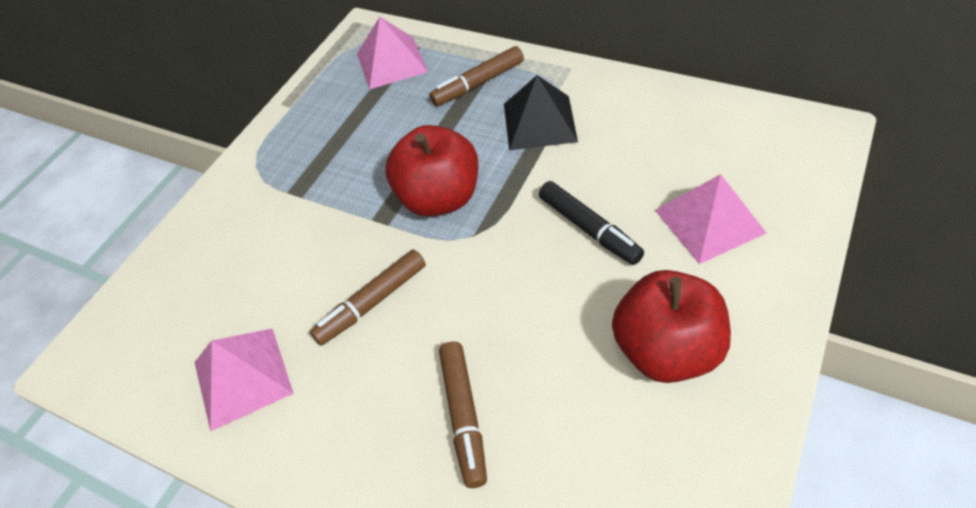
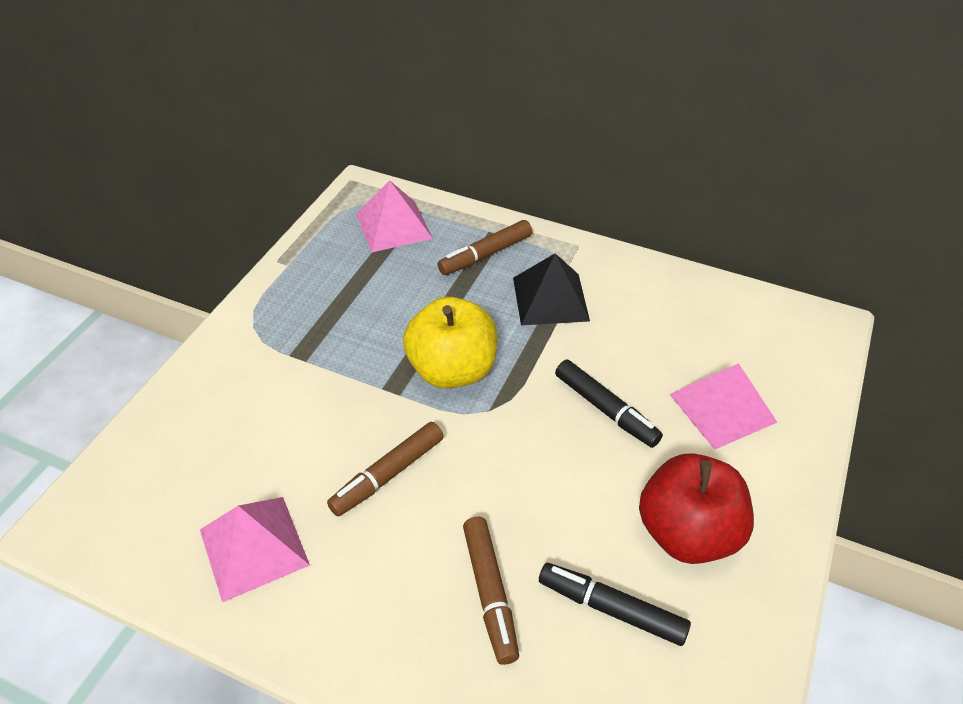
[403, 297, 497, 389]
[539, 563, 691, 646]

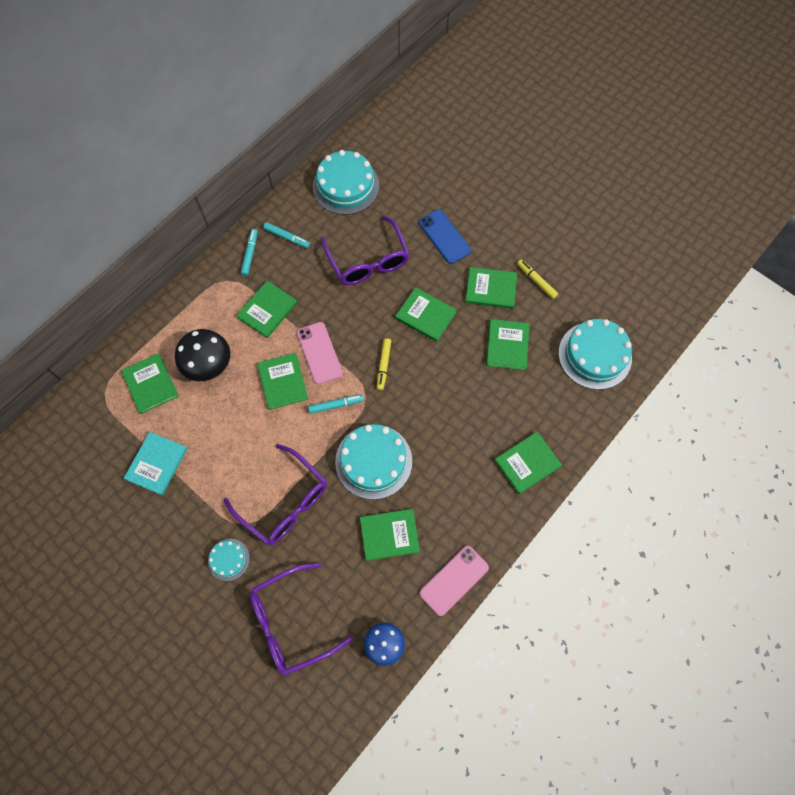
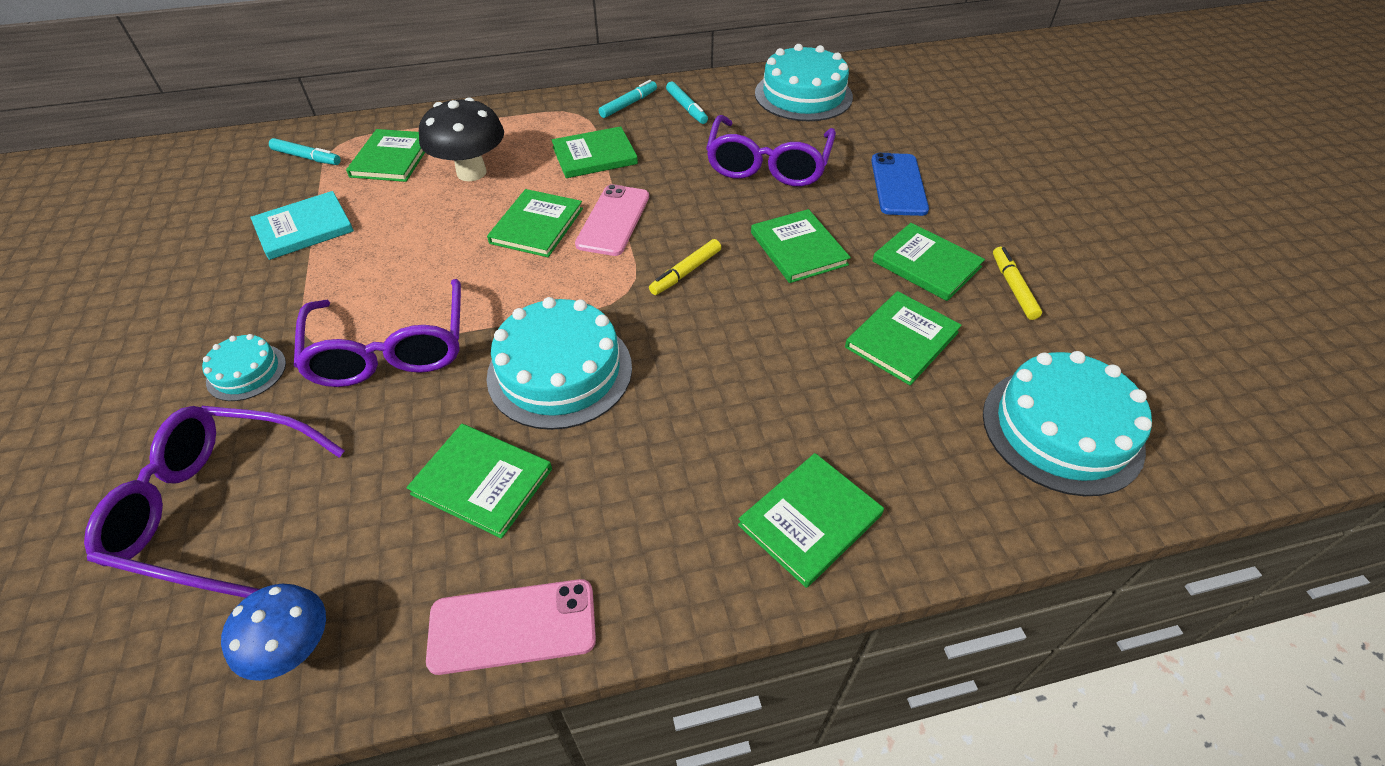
[269, 138, 341, 165]
[738, 453, 884, 588]

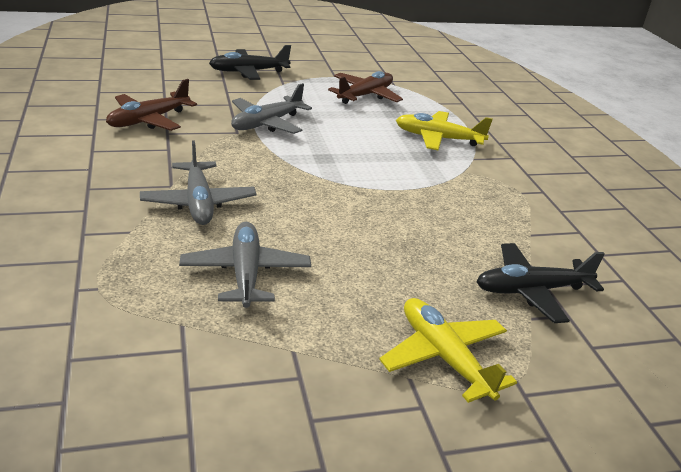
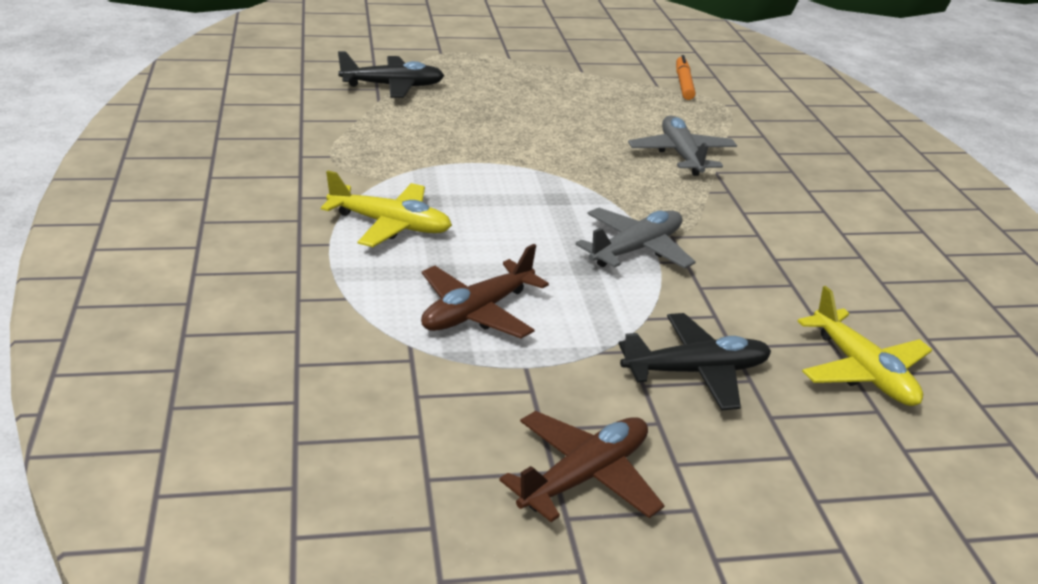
[499, 411, 665, 522]
[179, 222, 311, 308] (first image)
[798, 286, 932, 406]
[676, 55, 696, 100]

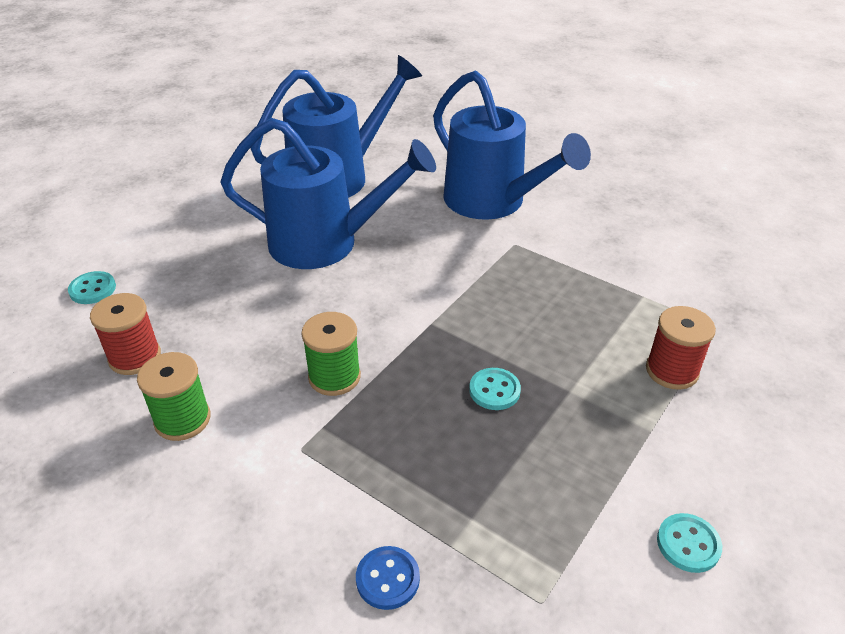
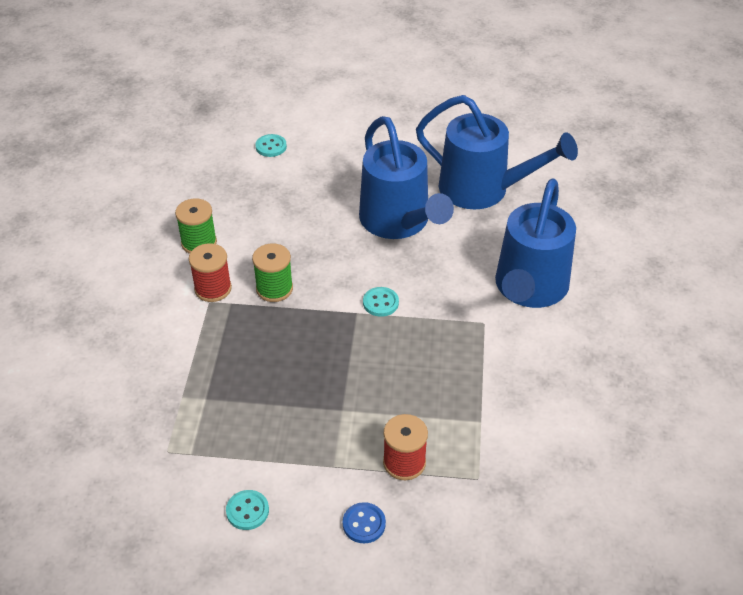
[189, 243, 232, 302]
[363, 287, 399, 317]
[343, 502, 386, 543]

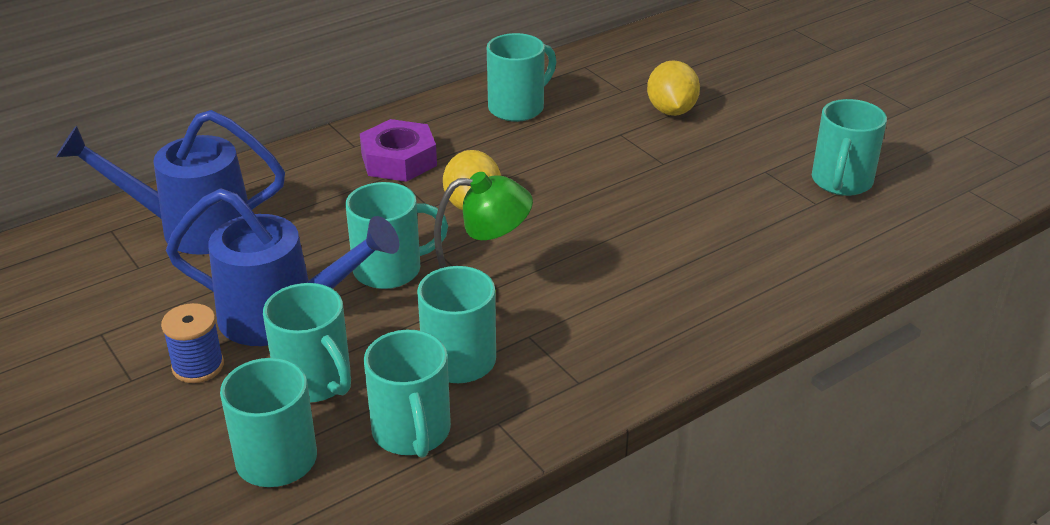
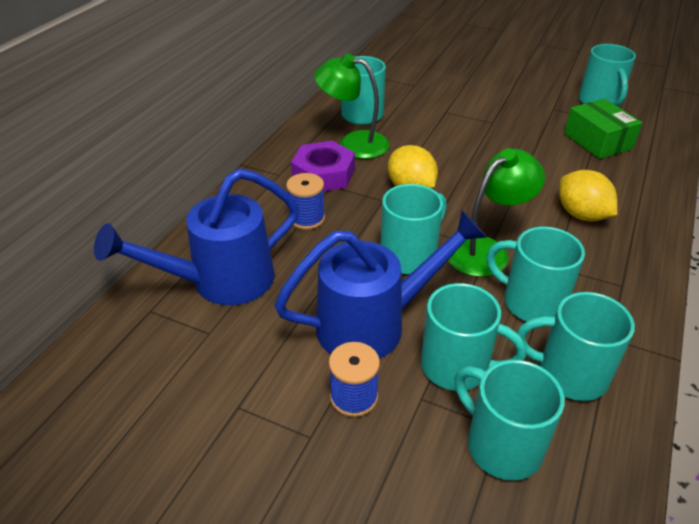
[559, 170, 618, 222]
[516, 292, 635, 401]
[314, 54, 390, 159]
[564, 99, 642, 159]
[286, 173, 325, 230]

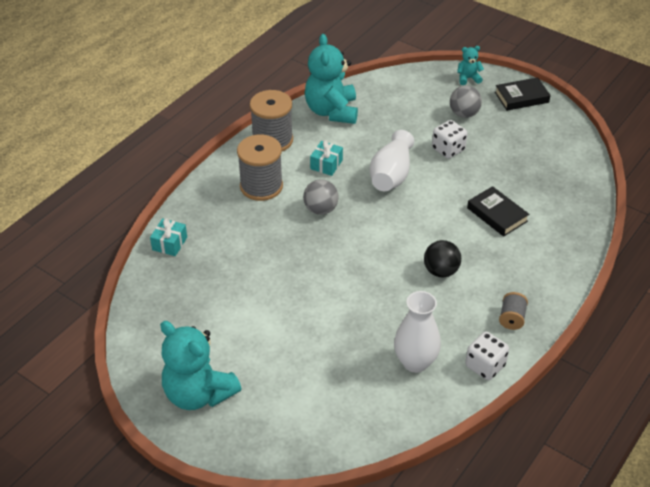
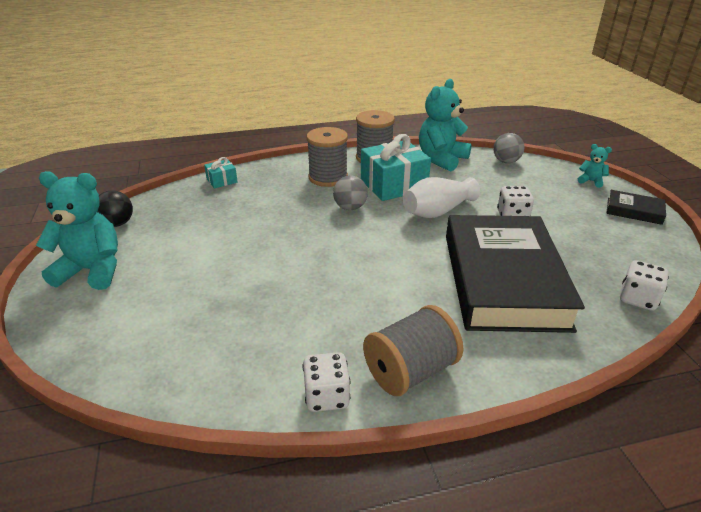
[493, 133, 525, 163]
[361, 134, 431, 201]
[446, 215, 585, 333]
[97, 190, 133, 227]
[394, 291, 441, 373] (first image)
[363, 305, 463, 396]
[36, 171, 118, 290]
[620, 260, 669, 311]

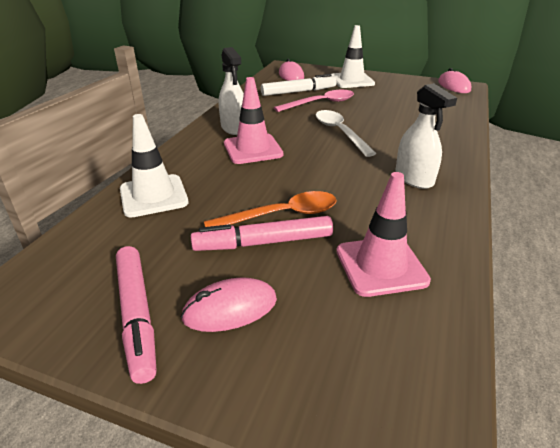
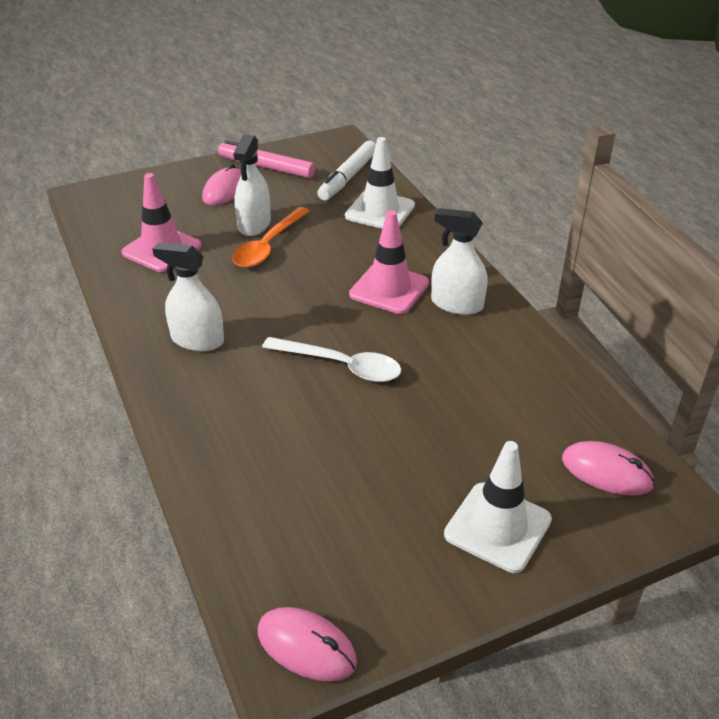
[317, 141, 376, 201]
[274, 90, 354, 112] (first image)
[233, 135, 271, 236]

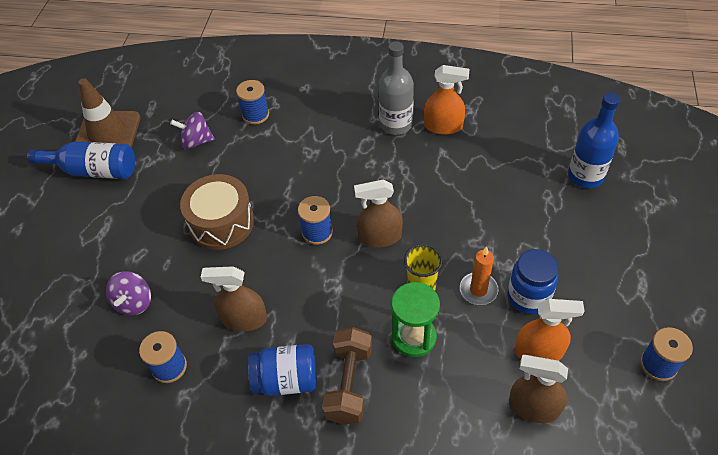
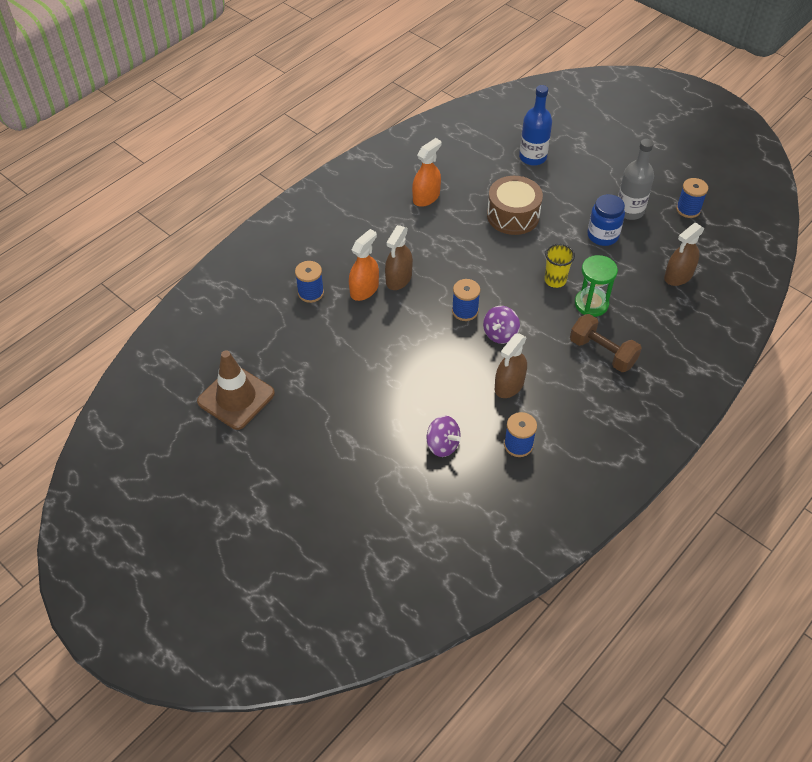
[618, 139, 654, 220]
[483, 306, 520, 344]
[27, 141, 135, 179] (first image)
[487, 176, 543, 235]
[385, 225, 413, 290]
[460, 247, 498, 305] (first image)
[349, 229, 379, 301]
[248, 344, 317, 396] (first image)

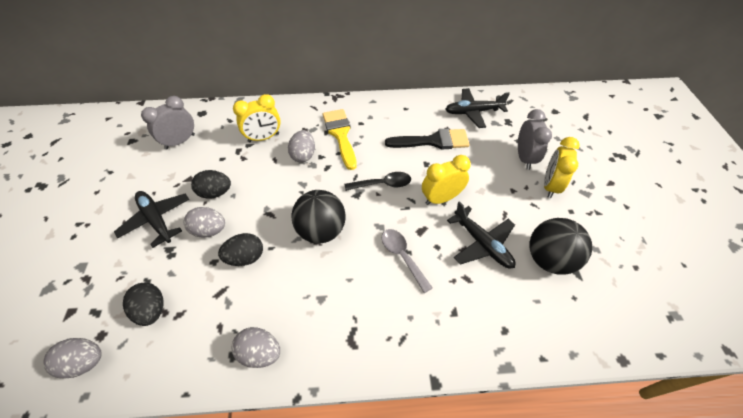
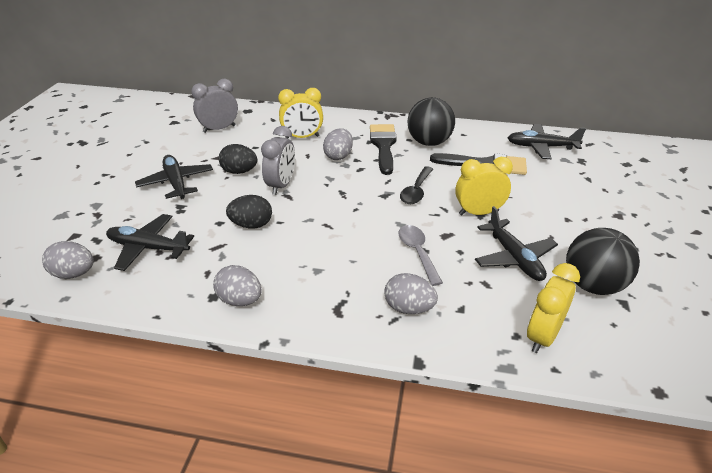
[370, 124, 397, 175]
[261, 126, 295, 195]
[527, 263, 580, 353]
[400, 166, 433, 204]
[408, 97, 455, 146]
[384, 273, 438, 314]
[106, 214, 194, 271]

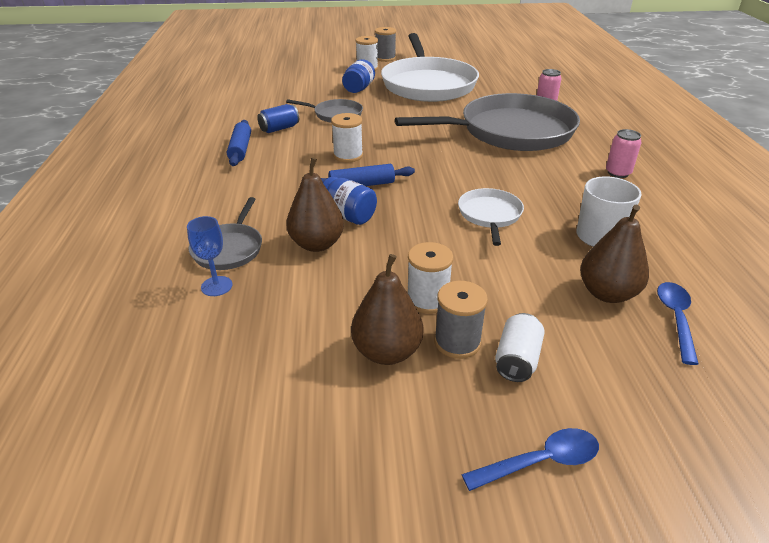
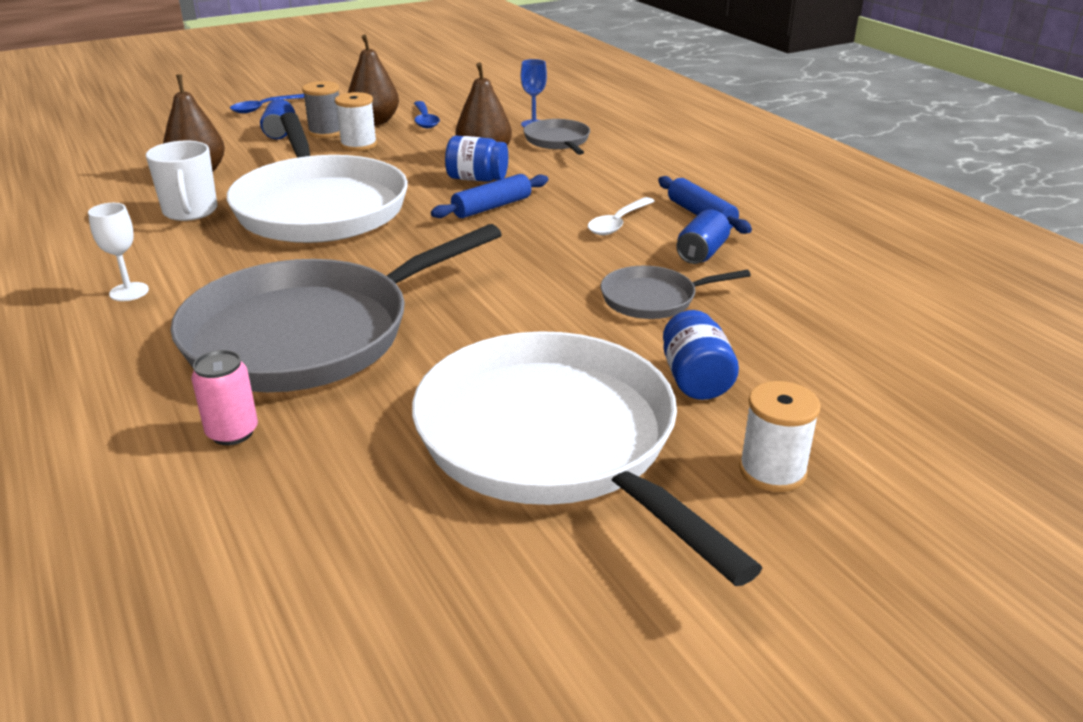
[375, 27, 396, 62] (first image)
[331, 113, 363, 162] (first image)
[88, 203, 149, 301]
[227, 112, 408, 243]
[414, 101, 440, 128]
[260, 99, 295, 139]
[588, 197, 655, 235]

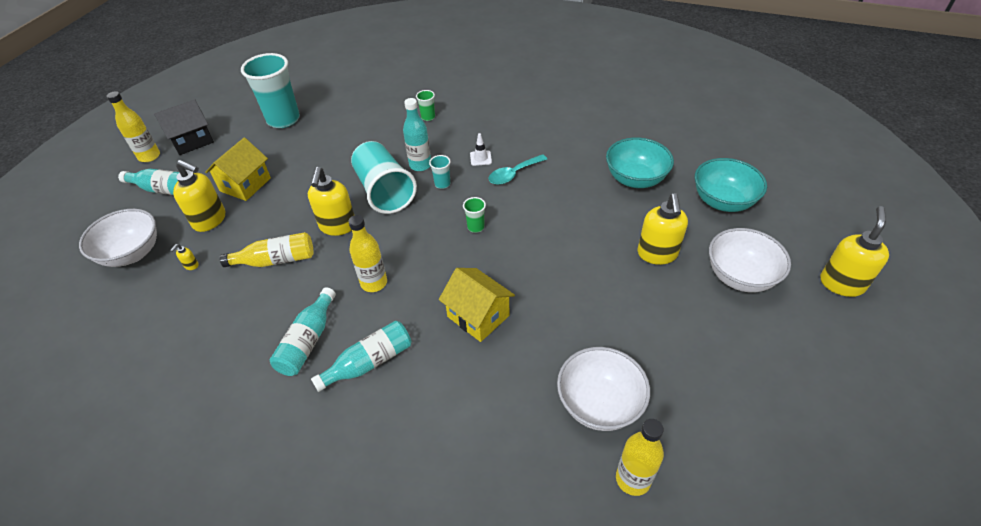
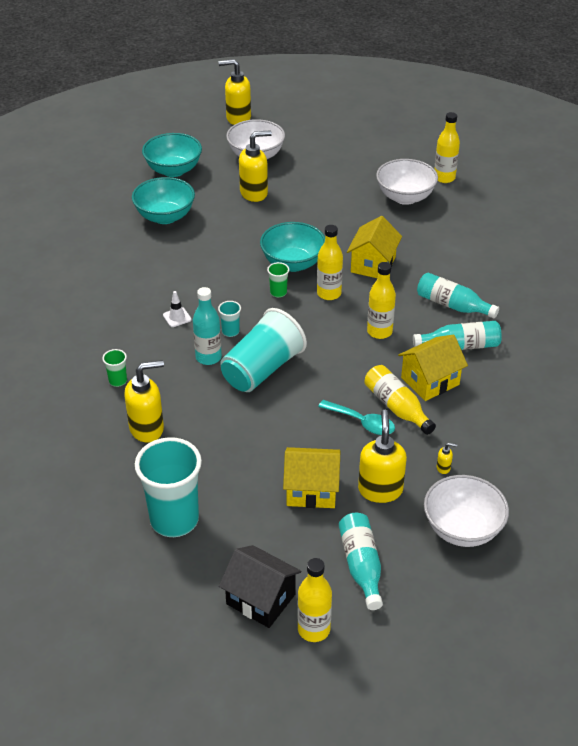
[318, 400, 395, 435]
[124, 360, 164, 442]
[260, 222, 325, 272]
[317, 225, 343, 300]
[398, 334, 468, 401]

